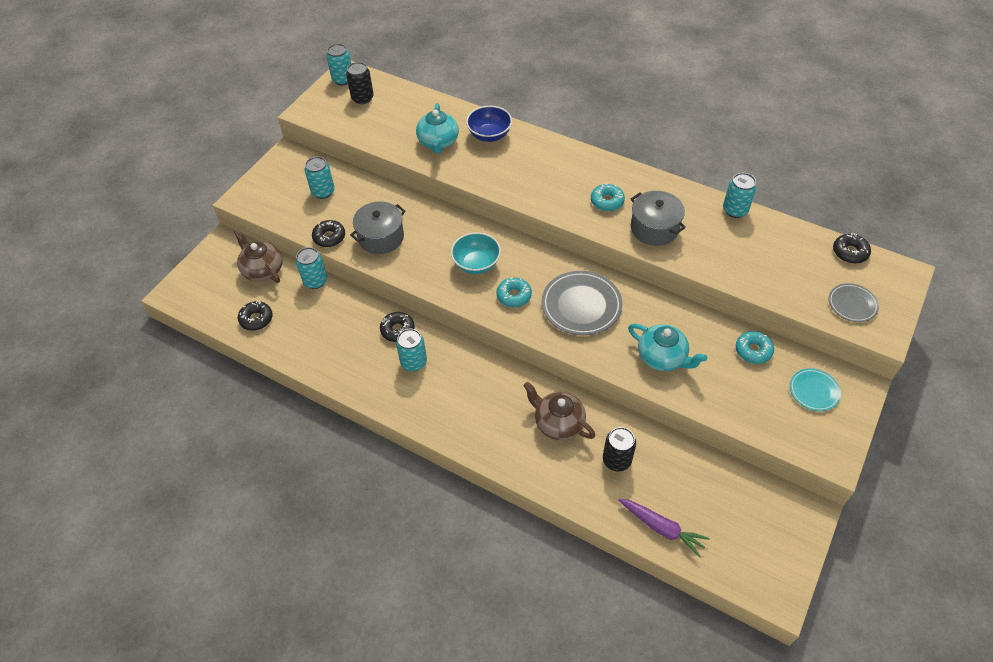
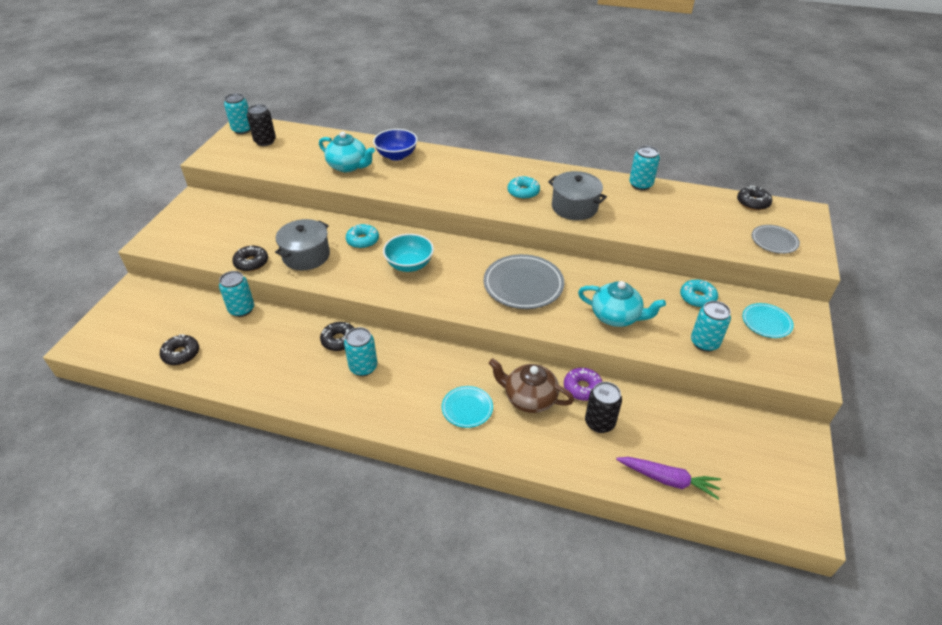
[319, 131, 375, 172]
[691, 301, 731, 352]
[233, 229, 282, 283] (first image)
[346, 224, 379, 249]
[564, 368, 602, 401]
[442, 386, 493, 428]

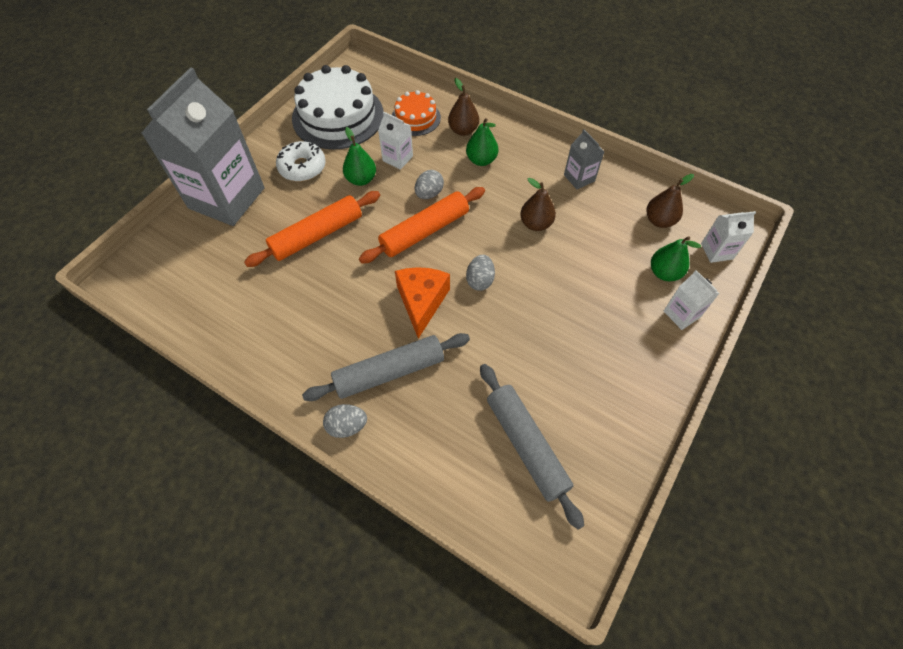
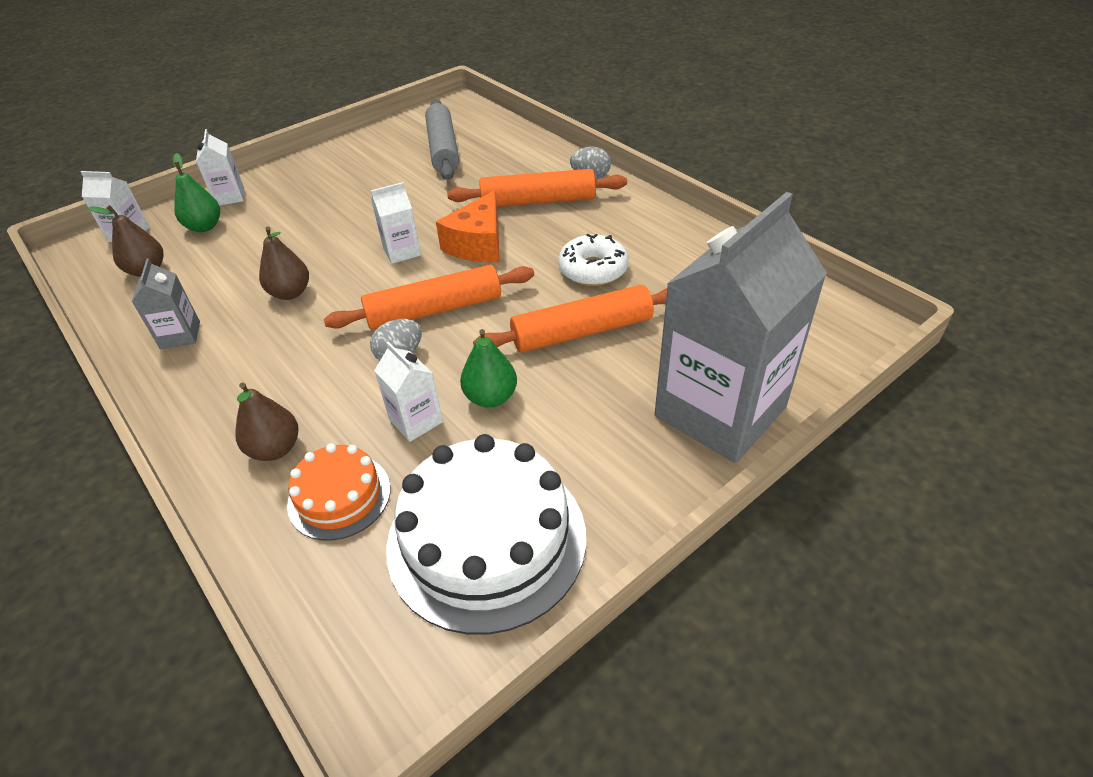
[466, 118, 498, 166] (first image)
[558, 234, 629, 286]
[371, 182, 421, 264]
[447, 169, 627, 207]

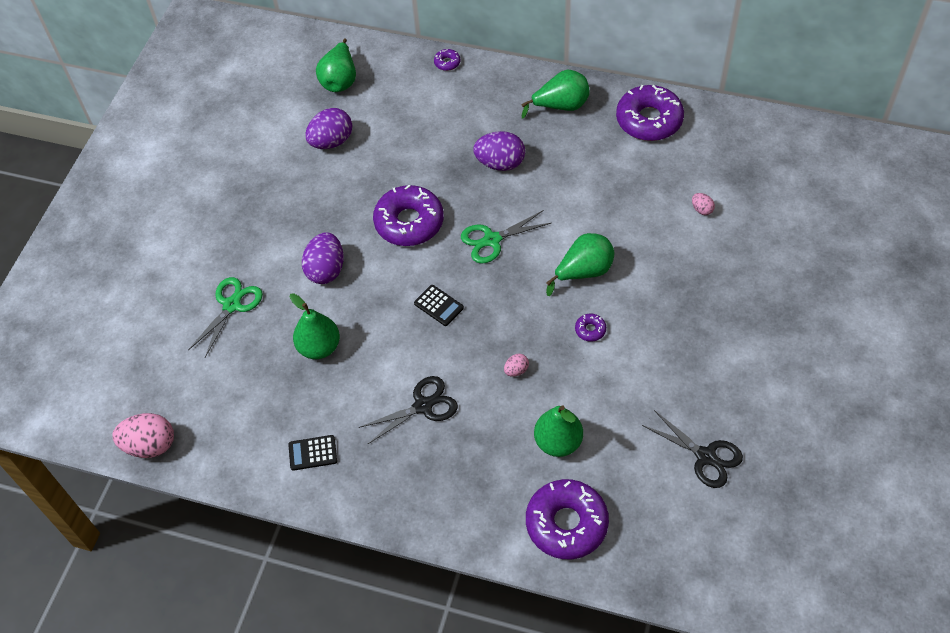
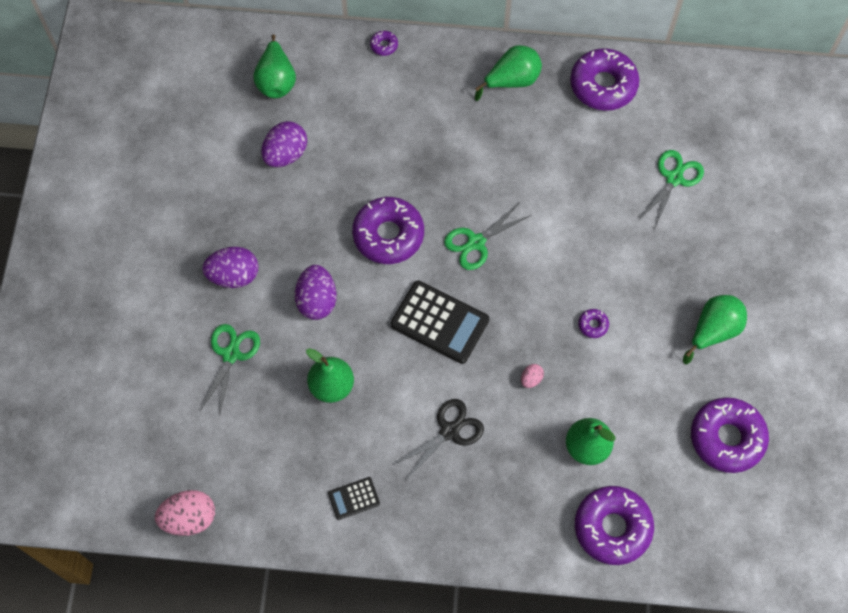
[202, 247, 259, 288]
[639, 150, 704, 228]
[683, 295, 747, 364]
[390, 280, 489, 364]
[691, 397, 769, 473]

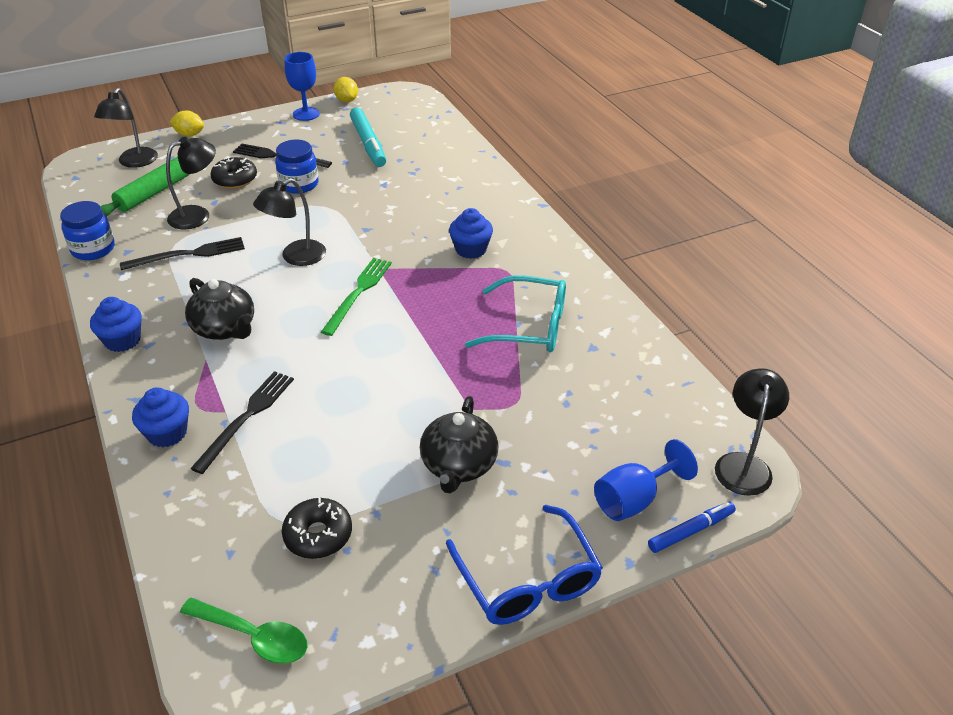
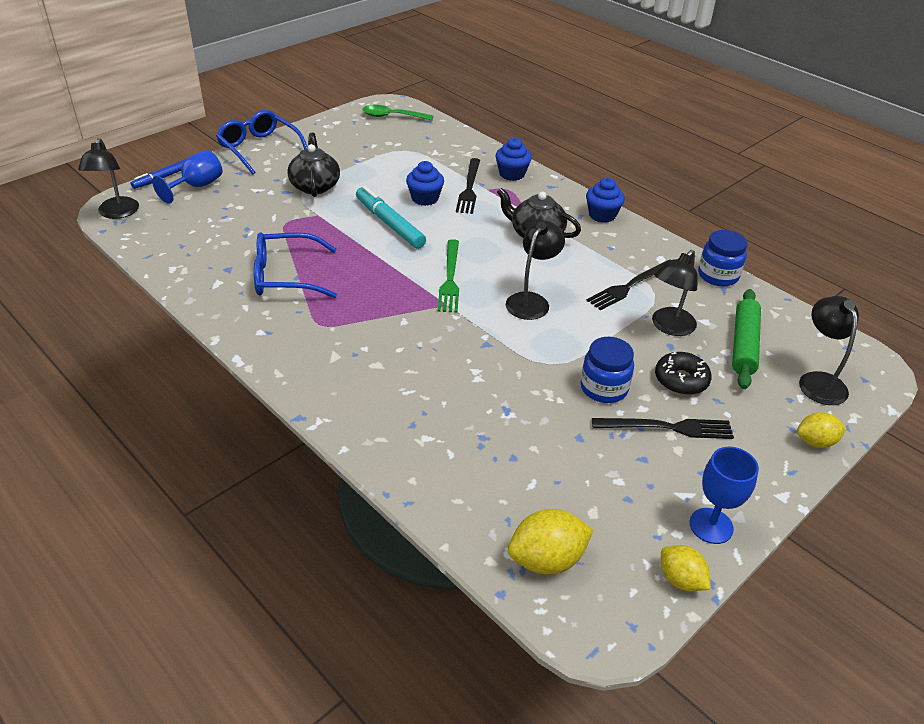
[356, 186, 426, 249]
[406, 161, 444, 206]
[254, 232, 337, 298]
[282, 498, 352, 559] (first image)
[508, 509, 593, 574]

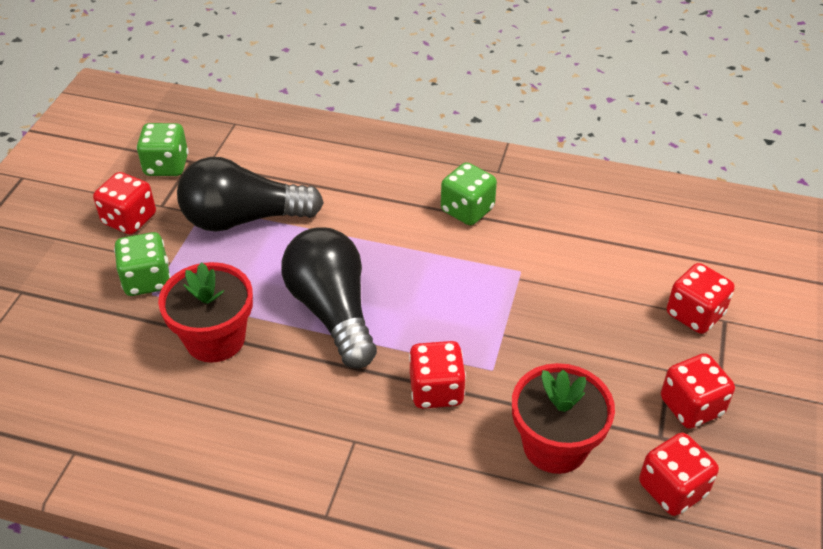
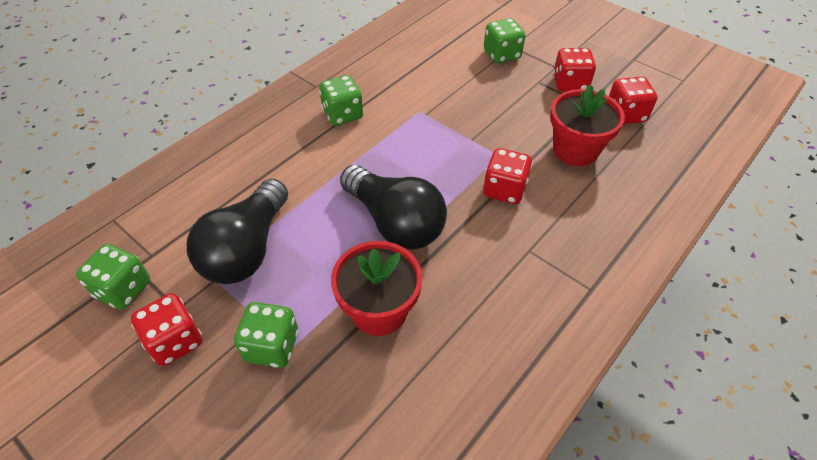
[340, 165, 447, 250]
[484, 18, 525, 63]

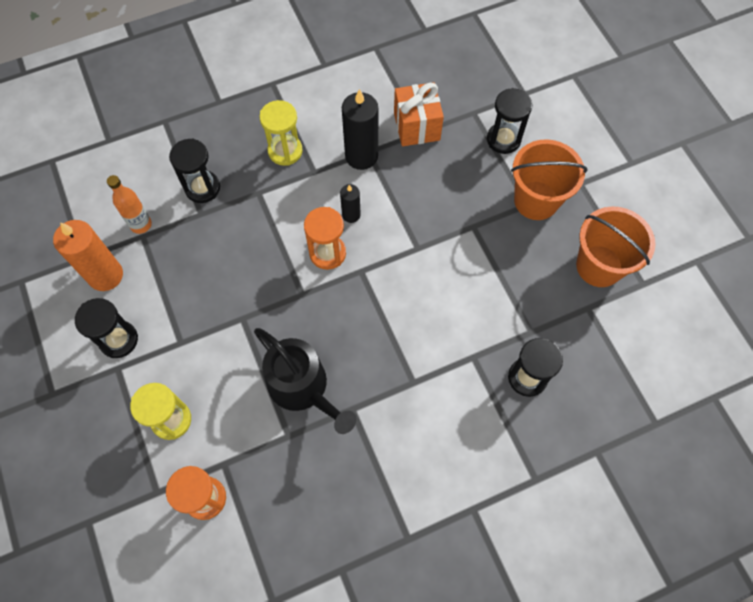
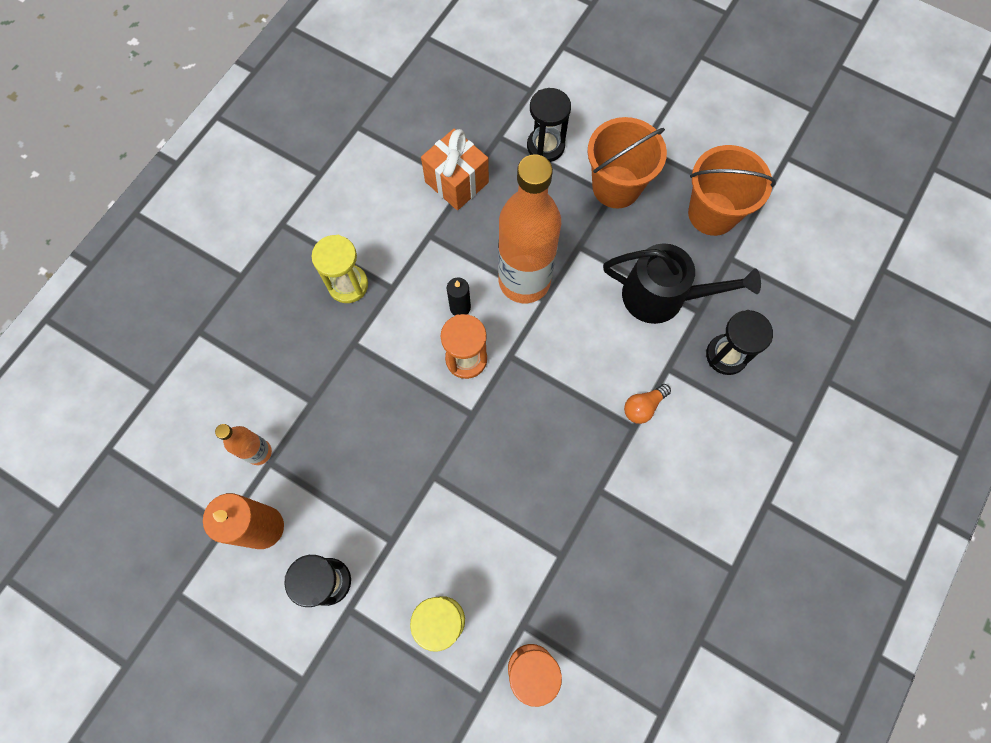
[342, 89, 378, 170] (first image)
[169, 138, 220, 203] (first image)
[603, 243, 761, 324]
[498, 154, 561, 303]
[624, 384, 671, 424]

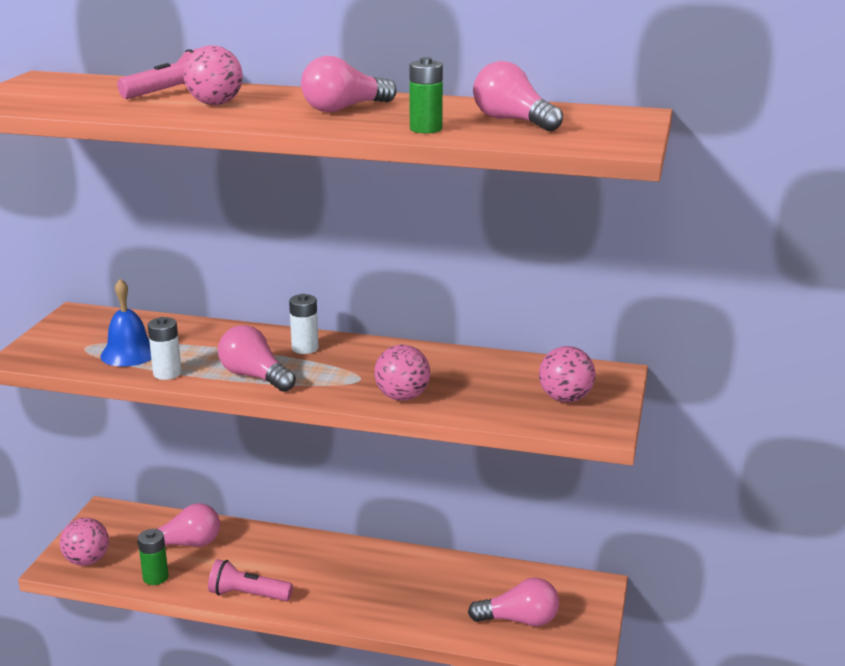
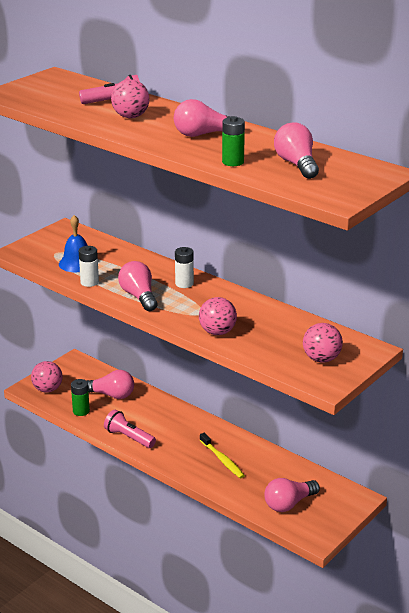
[264, 478, 320, 512]
[200, 433, 245, 478]

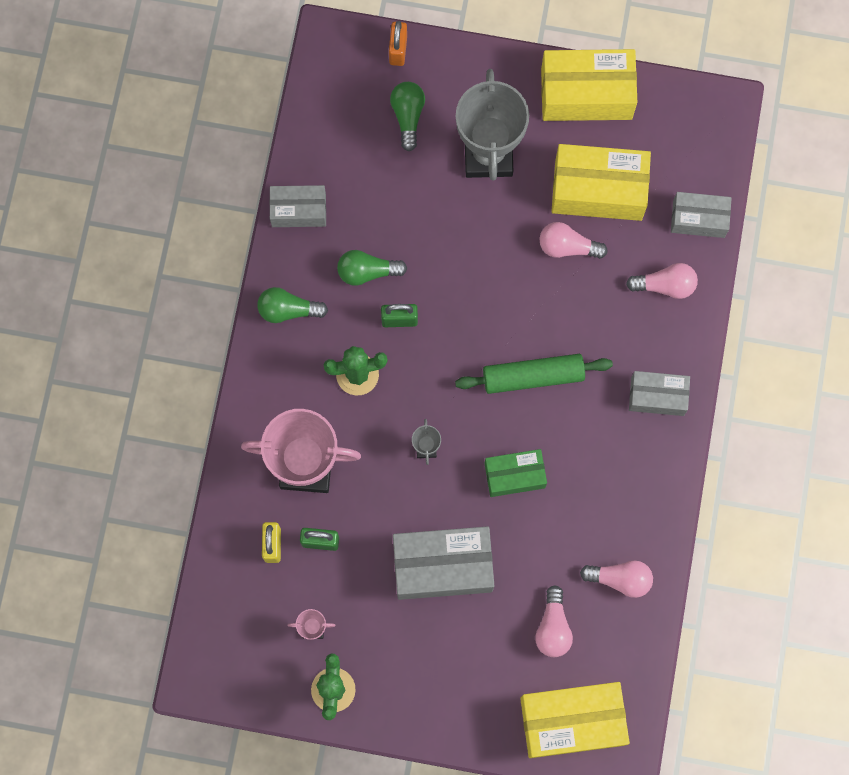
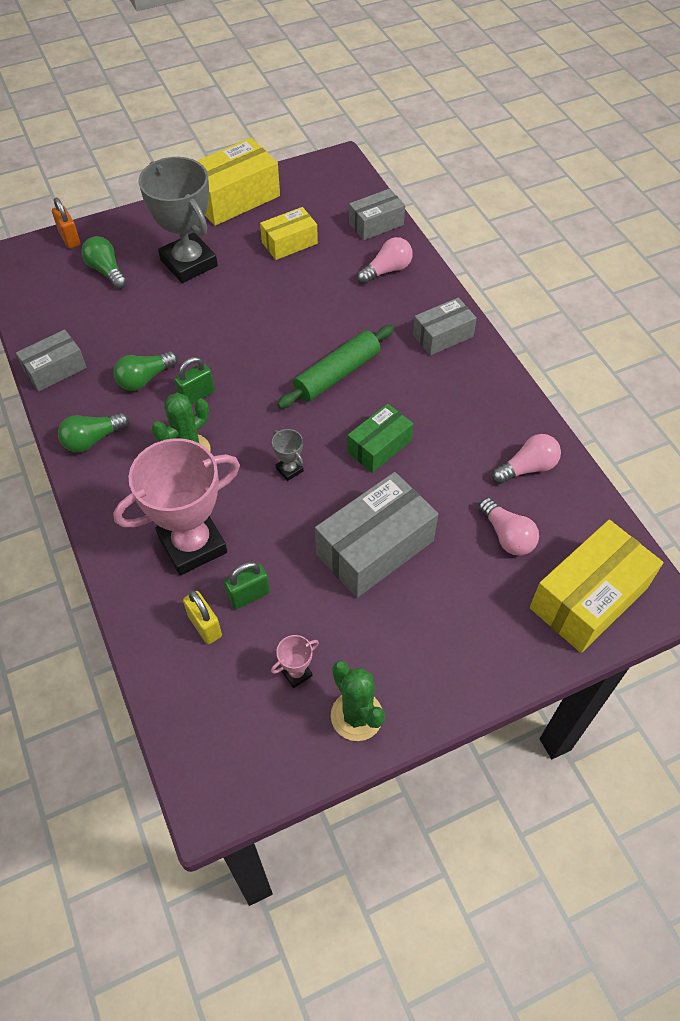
[260, 207, 318, 260]
[540, 222, 608, 259] (first image)

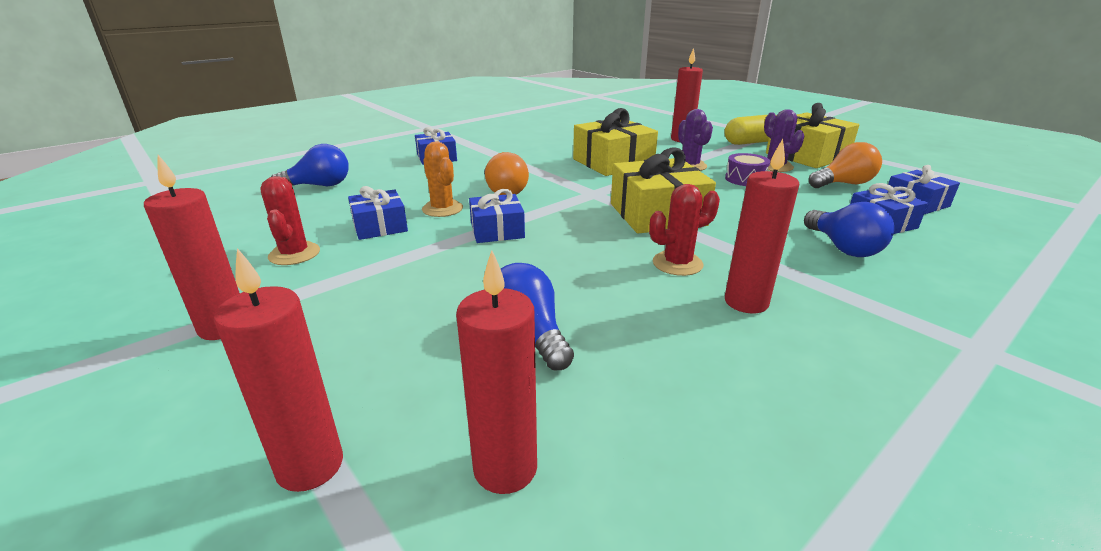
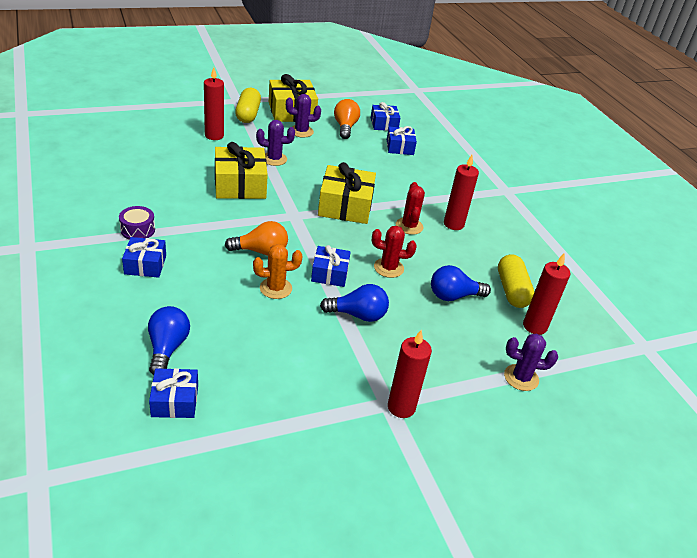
[119, 206, 155, 240]
[372, 226, 417, 278]
[149, 368, 198, 418]
[320, 284, 389, 322]
[504, 334, 558, 391]
[498, 254, 534, 308]

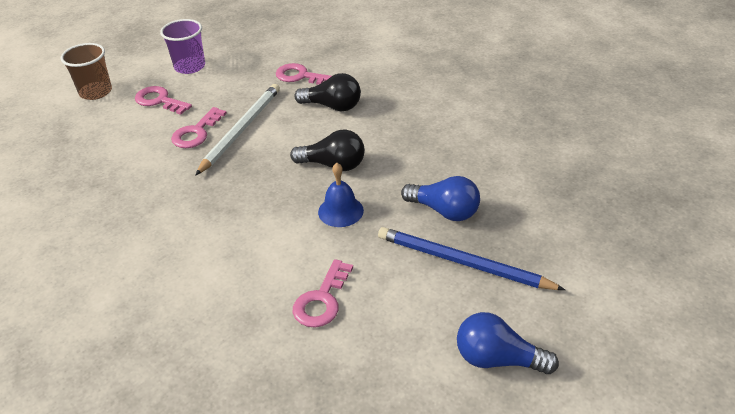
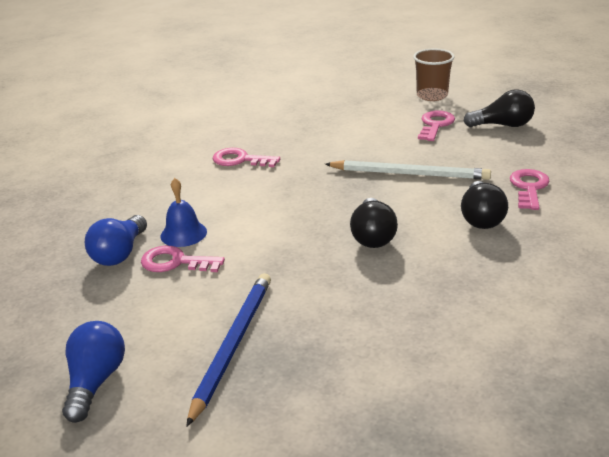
[463, 89, 535, 127]
[213, 148, 280, 167]
[160, 178, 207, 247]
[85, 215, 147, 266]

